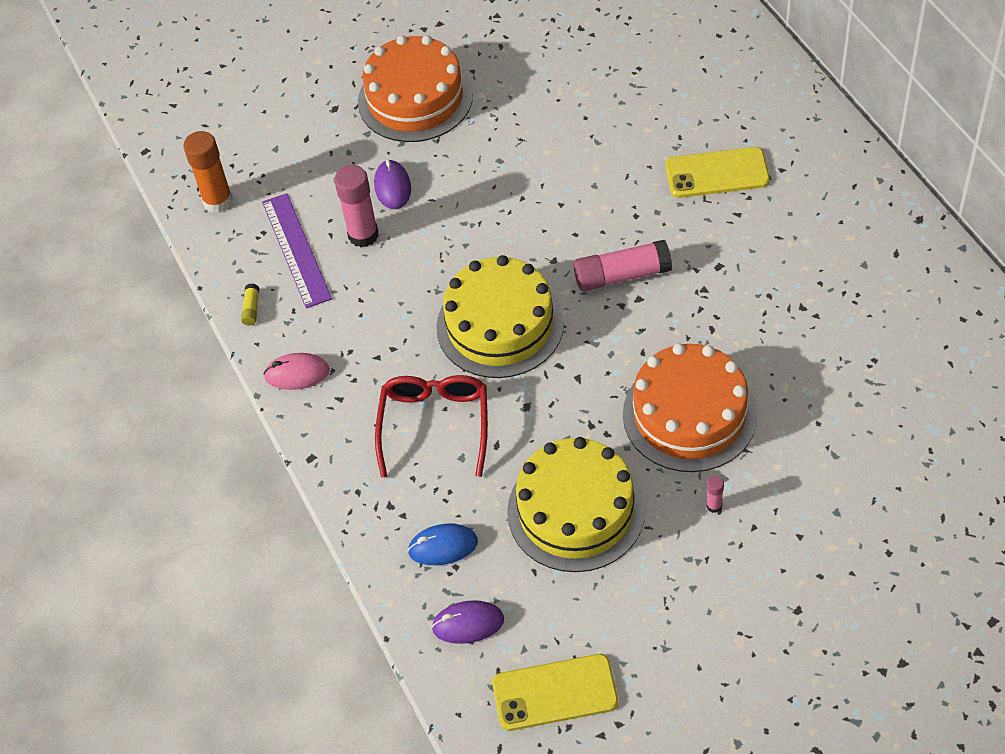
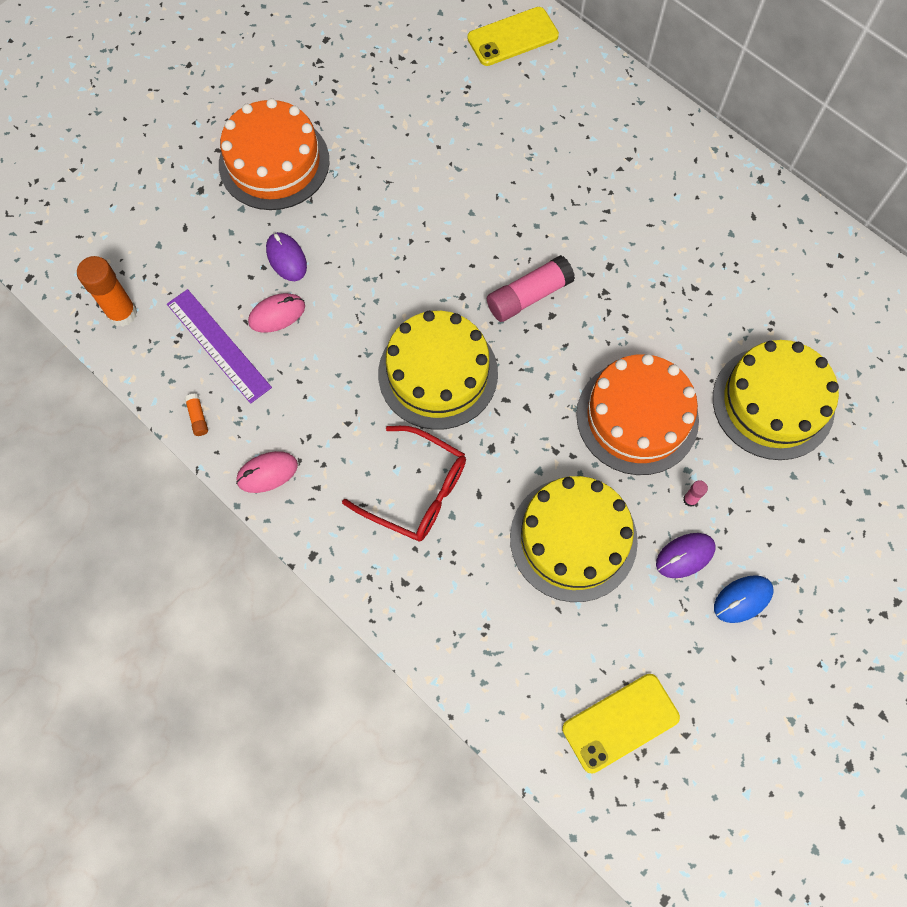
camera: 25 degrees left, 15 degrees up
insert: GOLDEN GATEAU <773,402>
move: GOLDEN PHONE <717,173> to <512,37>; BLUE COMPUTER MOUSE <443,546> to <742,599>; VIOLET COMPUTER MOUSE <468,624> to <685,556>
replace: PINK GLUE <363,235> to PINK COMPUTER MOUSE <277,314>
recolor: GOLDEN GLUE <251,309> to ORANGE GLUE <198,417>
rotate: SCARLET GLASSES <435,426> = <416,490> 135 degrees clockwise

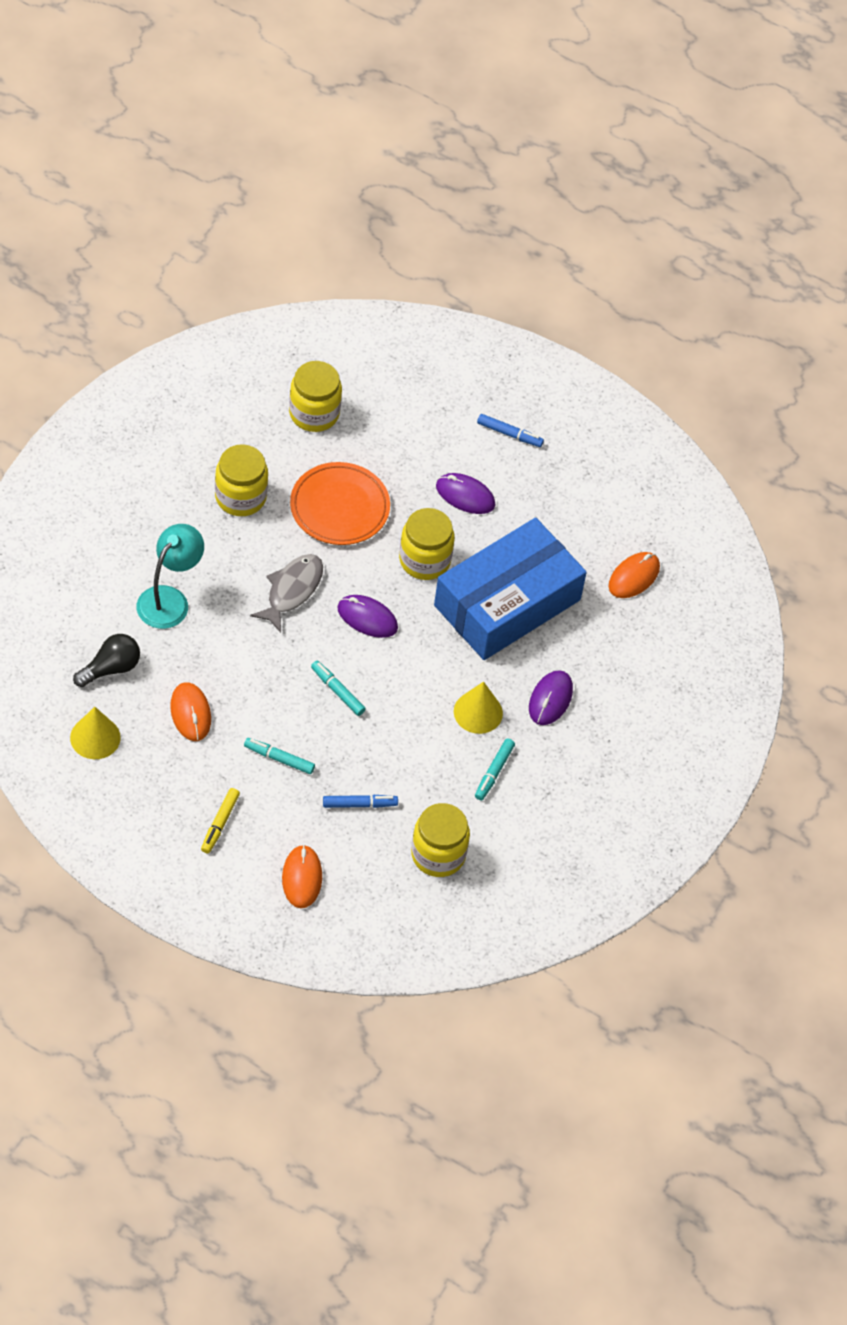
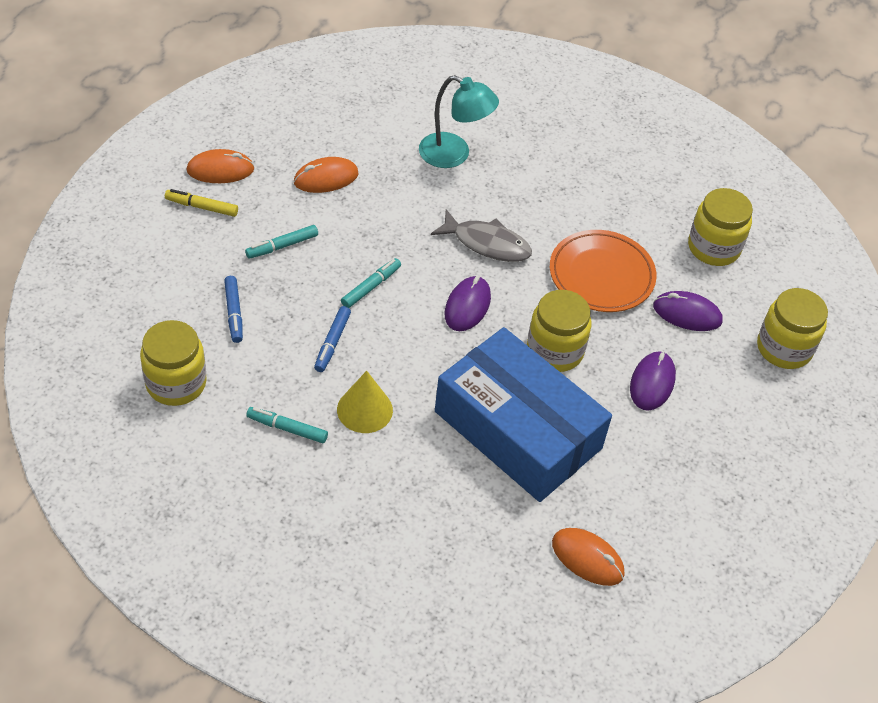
camera: 85 degrees right, 5 degrees down
delete: BLACK LIGHT BULB <110,668>; GOLDEN SOLID CONE <95,737>
move: BLUE FELT PEN <509,434> to <332,343>; GOLDEN JAM JAR <240,497> to <784,348>; VIOLET COMPUTER MOUSE <550,699> to <687,314>; ORANGE COMPUTER MOUSE <301,878> to <220,170>
rotate: TEAL FELT PEN <279,759> = <282,246> 135 degrees counterclockwise

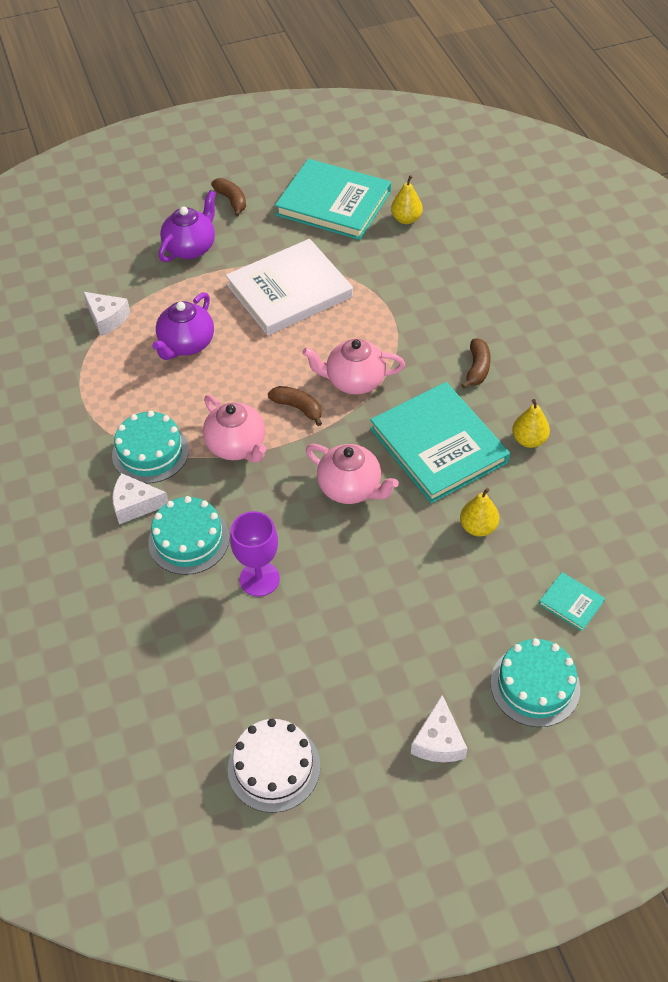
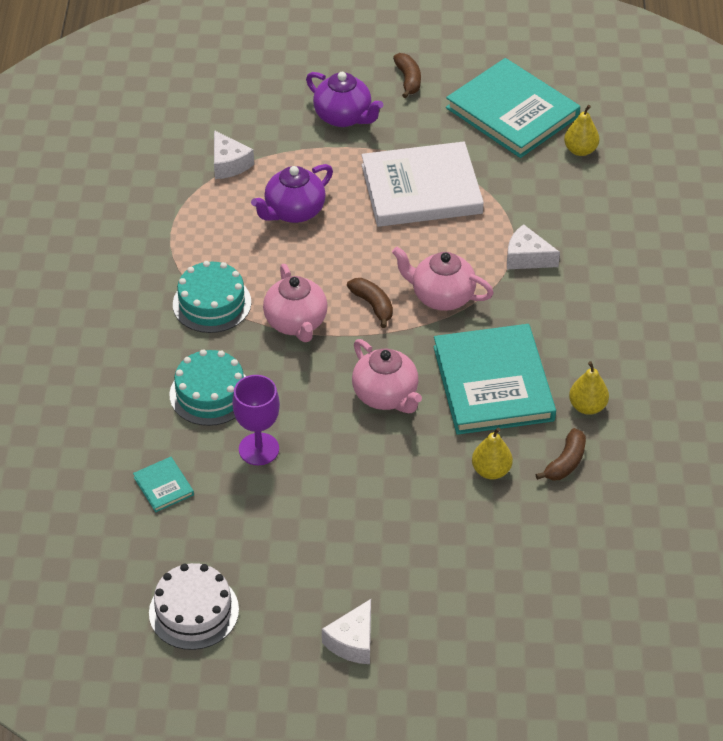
camera: 20 degrees right, 5 degrees down
delete: TEAL GATEAU <535,685>
move: BROWN TOY BANANA <477,368> to <565,462>; WHITE CHEESE <135,505> to <526,257>; TEAL HARDBACK <571,603> to <163,486>
rotate: VIOLET TEAPOT <191,248> = <343,117> 75 degrees clockwise

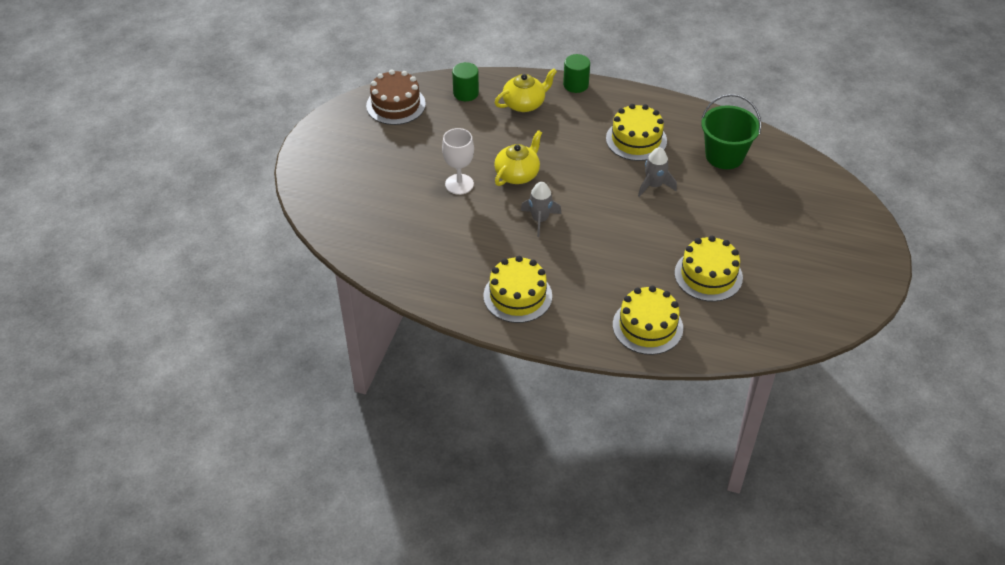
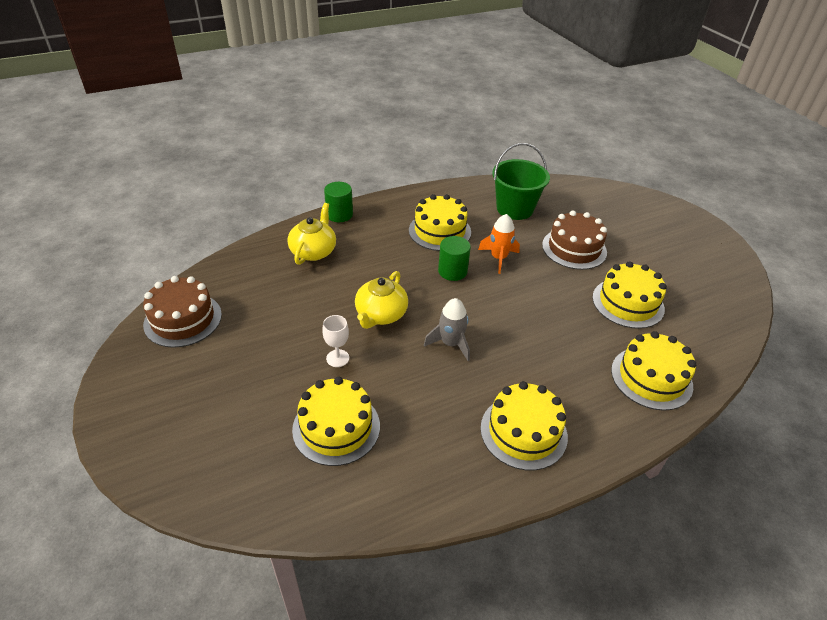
camera: 45 degrees left, 5 degrees down
insert: BROWN GATEAU <574,248>; GOLDEN GATEAU <336,427>
move: GREEN CYLINDER SHAPE <466,93> to <452,271>
recolor: GREY SPACESHIP <654,185> to ORANGE SPACESHIP <498,258>
rotate: GOLDEN TEAPOT <517,174> = <380,315> 150 degrees counterclockwise
resize: WHITE GOBLET <459,184> = <337,358> x0.65

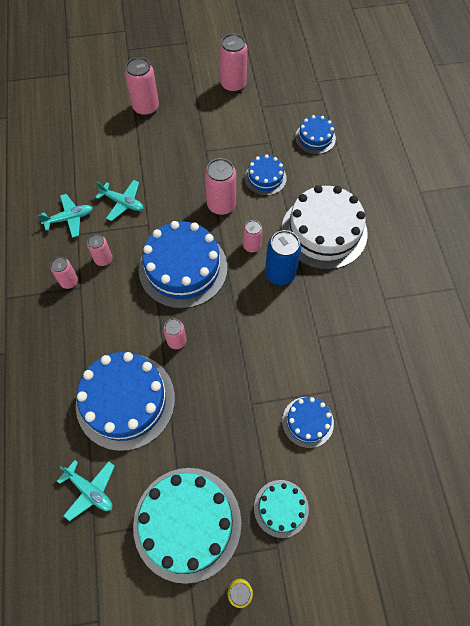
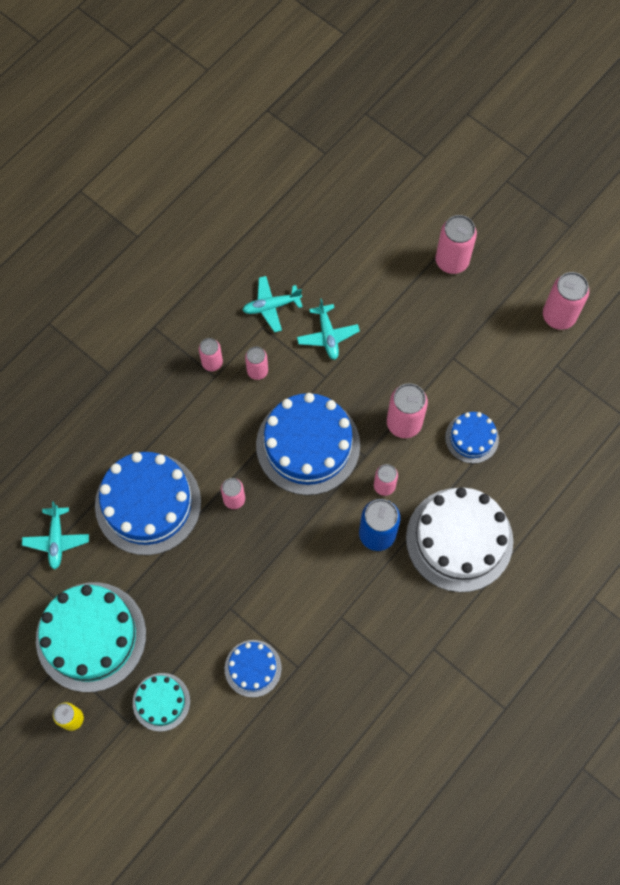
camera: 50 degrees right, 5 degrees up
delete: BLUE GATEAU <315,138>
rotate: TEAL TOY PLANE <69,218> = <271,306> 135 degrees clockwise

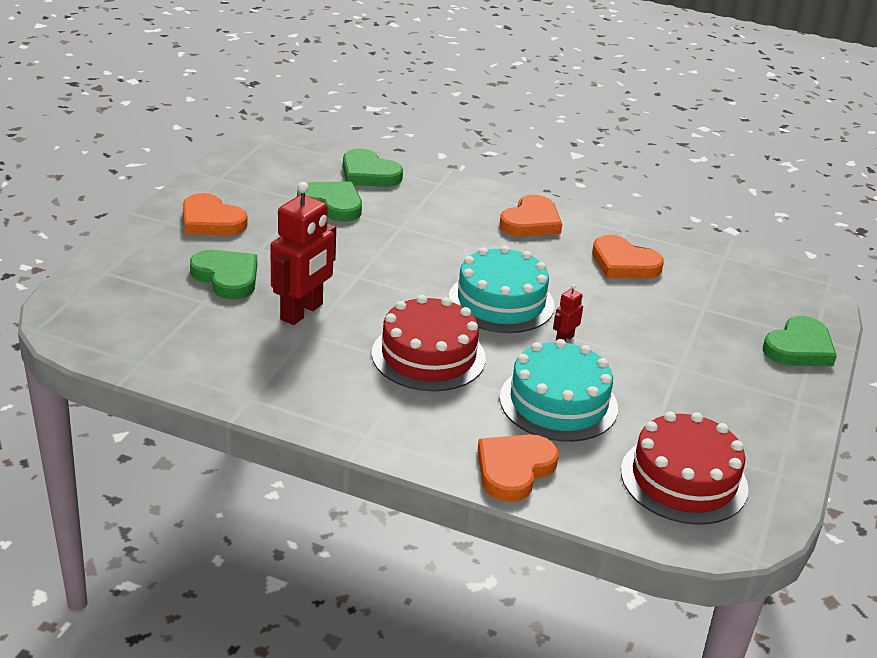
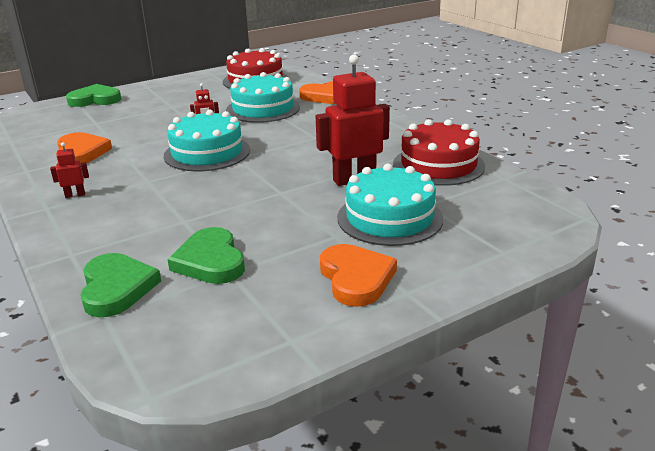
camera: 140 degrees left, 5 degrees down
move: SCARLET GATEAU <428,356> to <438,165>
replace: ORANGE HEART SHAPE <531,222> to SCARLET ROBOT FIGURE <75,195>; GREEN HEART SHAPE <227,277> to TEAL GATEAU <389,218>

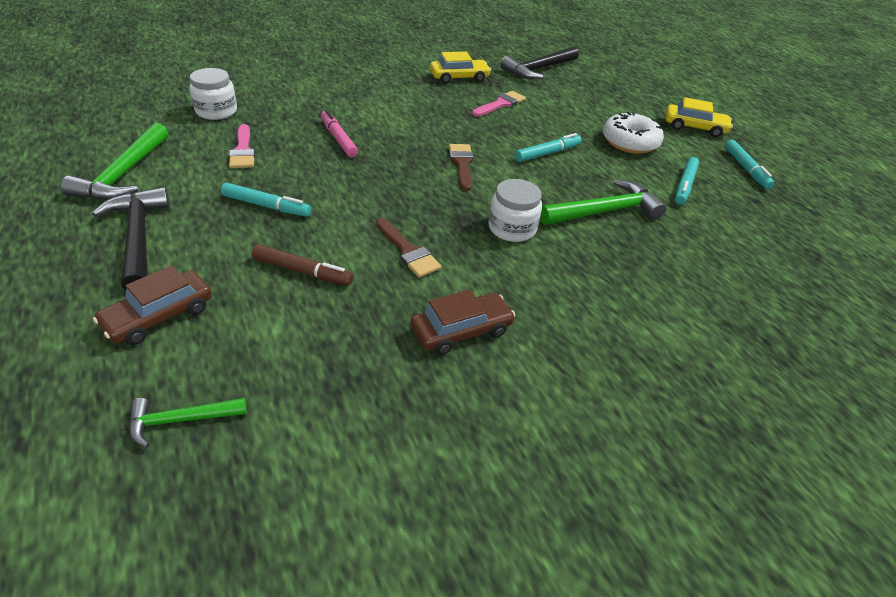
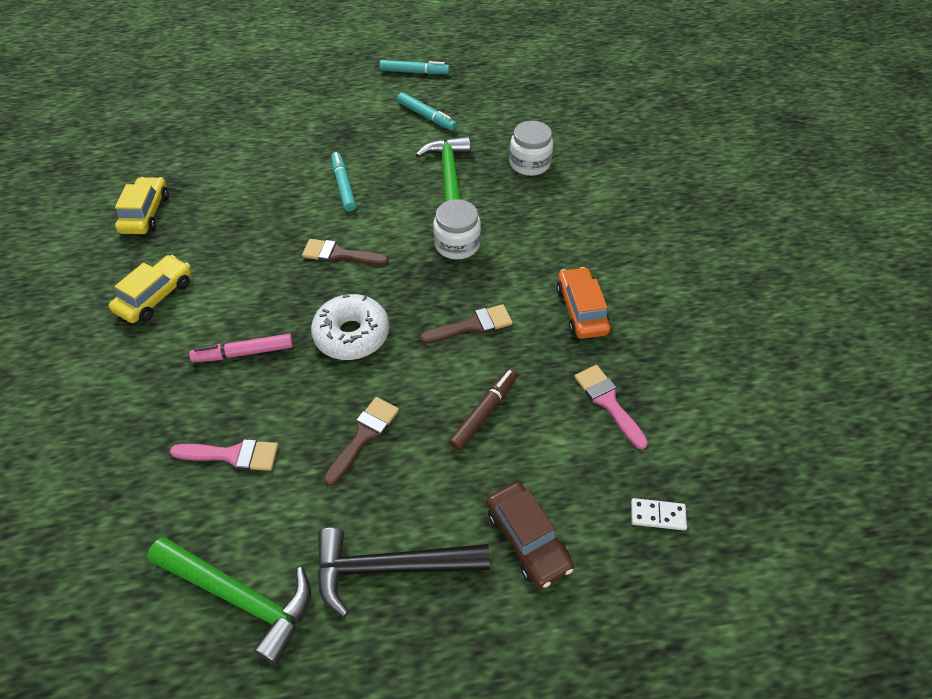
camera: 70 degrees left, 10 degrees up
delete: BLACK HAMMER <538,69>
move: WHITE JAM JAR <216,111> to <529,163>; PINK PAINTBRUSH <501,104> to <608,402>; GOLDEN TOY CAR <694,127> to <156,296>; WHITE GLAZED DONUT <630,142> to <352,335>
replace: TEAL FELT PEN <266,206> to BROWN PAINTBRUSH <364,436>; GREEN HAMMER <181,420> to WHITE DOMINO TILE <657,515>
recolor: BROWN TOY CAR <461,331> to ORANGE TOY CAR <581,310>

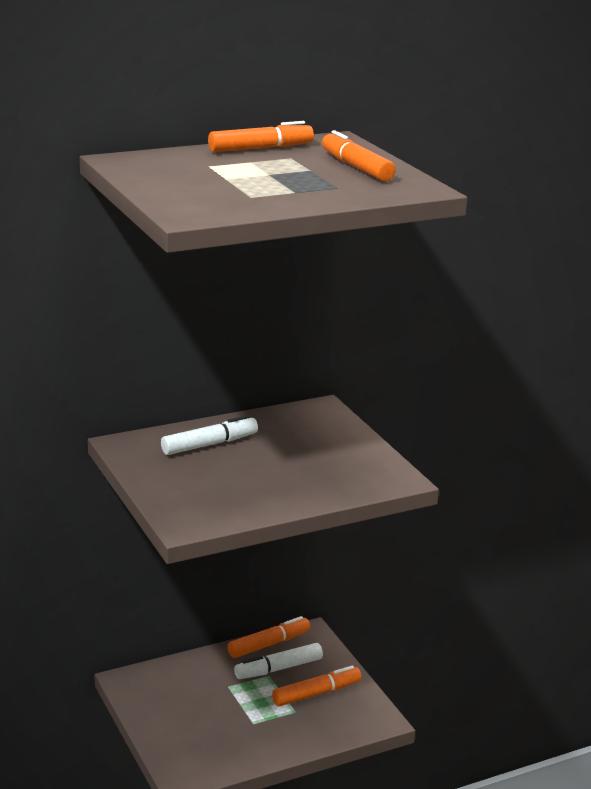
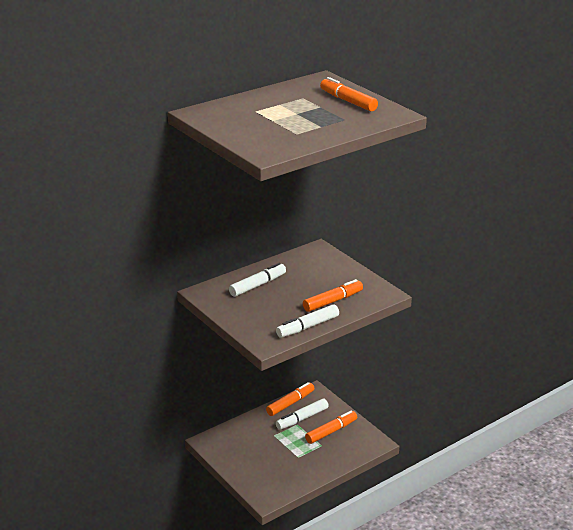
camera: 10 degrees left, 5 degrees up
insert: WHITE FELT PEN <308,327>
move: ORANGE FELT PEN <260,148> to <332,301>

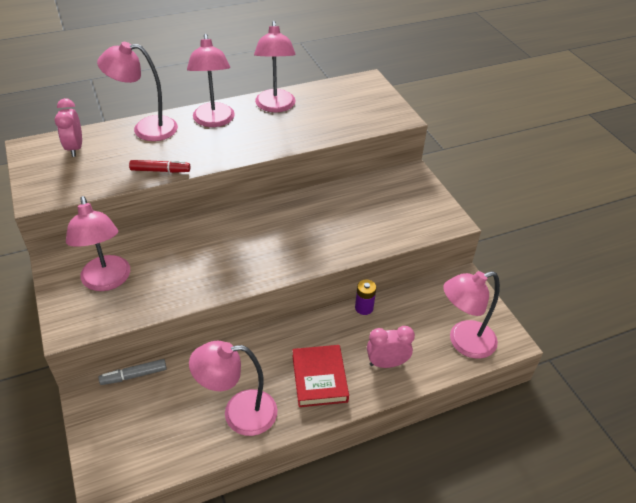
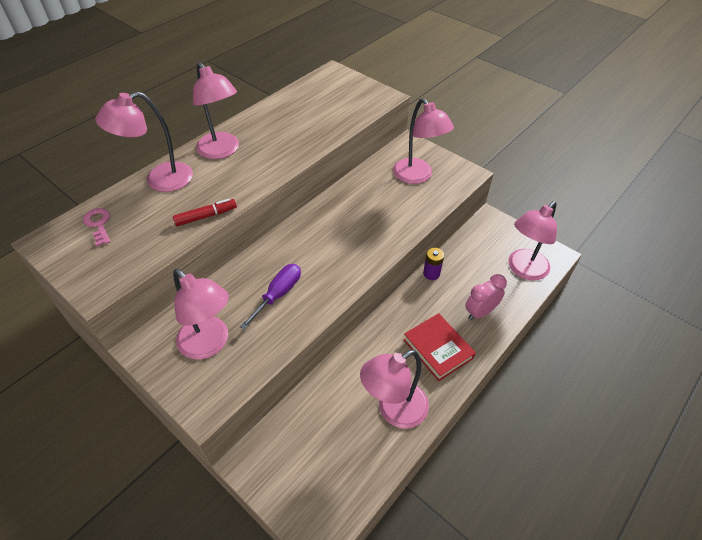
camera: 25 degrees left, 5 degrees up
delete: GREY FELT PEN <134,375>
insert: VIOLET HAND SCREWDRIVER <278,294>
move: PINK LAMP <275,106> to <417,176>
replace: PINK BEDSIDE CLOCK <75,148> to PINK KEY <98,224>

